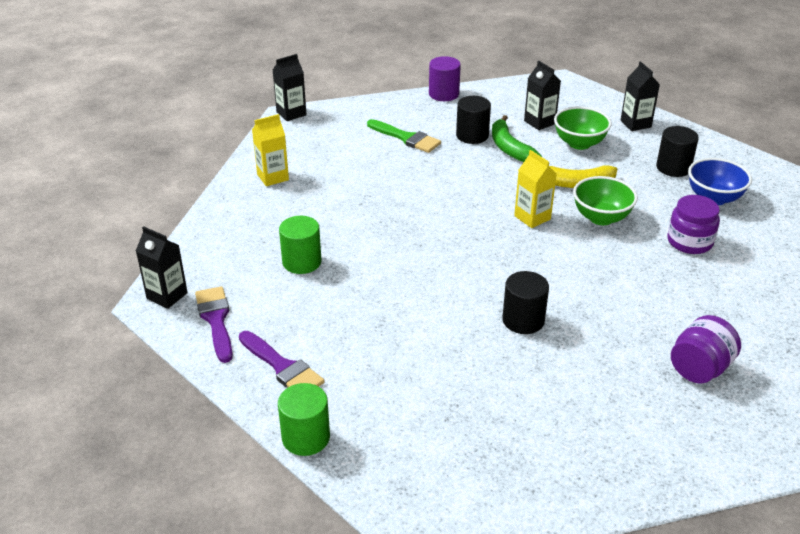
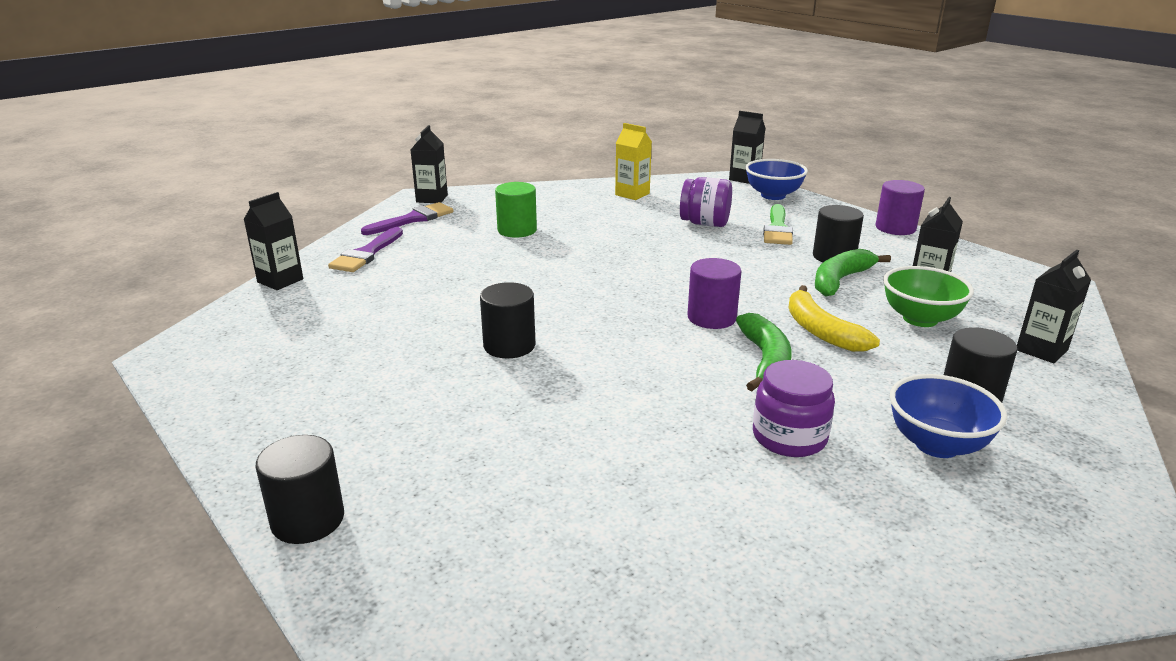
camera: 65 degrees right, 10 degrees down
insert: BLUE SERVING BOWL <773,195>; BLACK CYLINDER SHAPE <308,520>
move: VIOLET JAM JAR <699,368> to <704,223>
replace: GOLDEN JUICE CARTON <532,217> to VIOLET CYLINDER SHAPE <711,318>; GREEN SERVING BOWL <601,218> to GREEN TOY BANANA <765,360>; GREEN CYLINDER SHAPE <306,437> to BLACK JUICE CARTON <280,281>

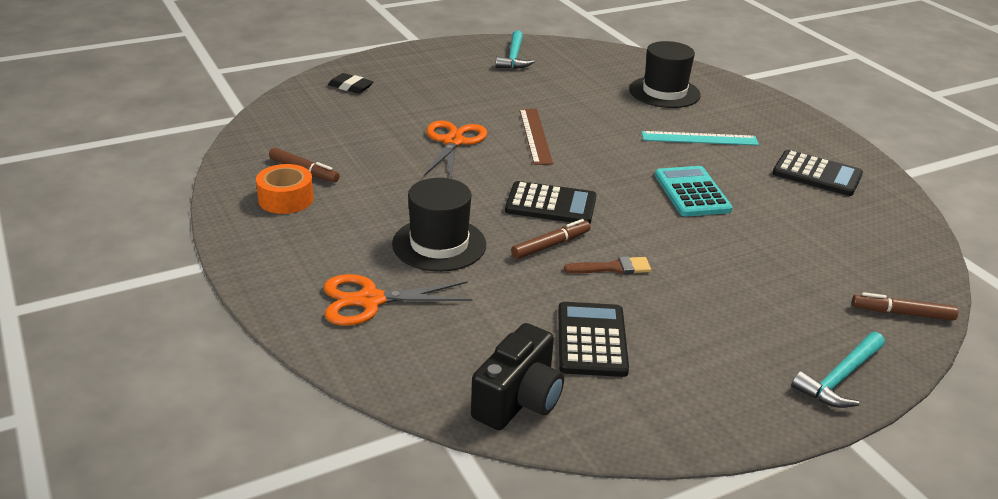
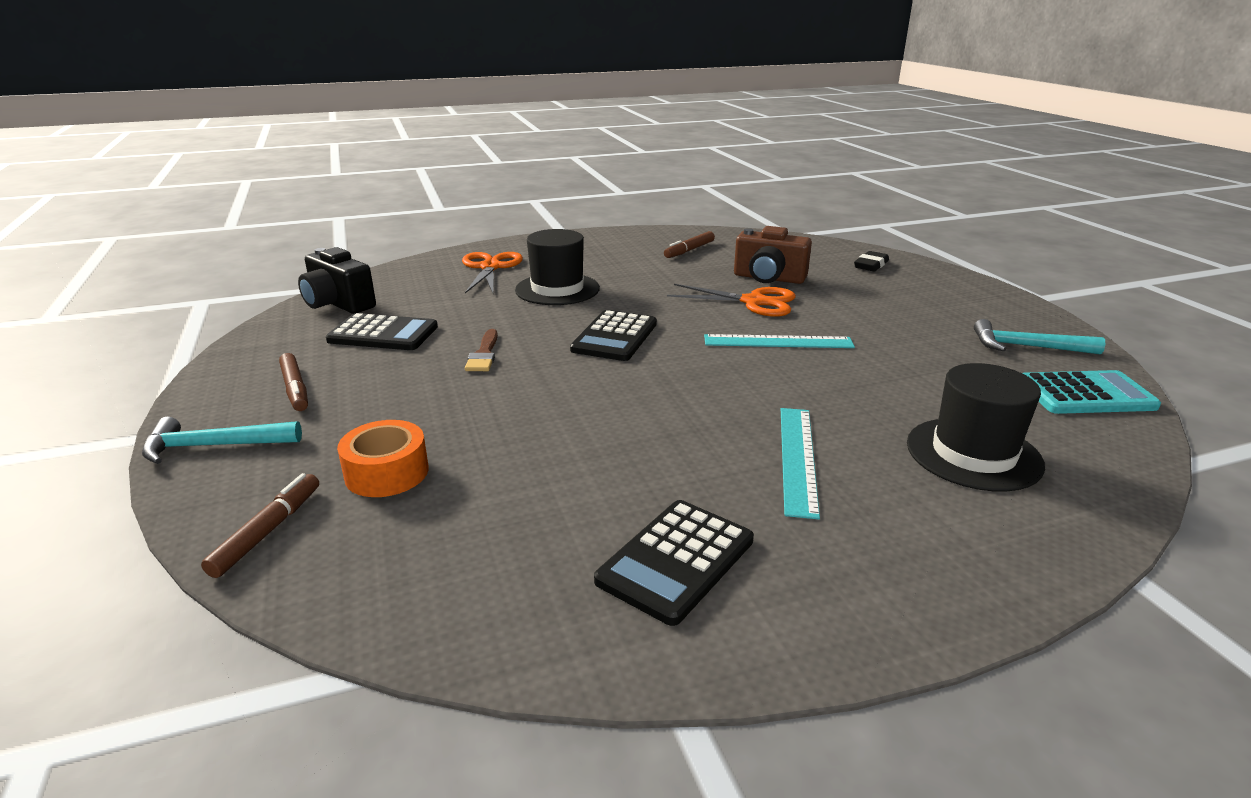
camera: 100 degrees right, 5 degrees down
insert: BROWN COMPACT CAMERA <768,278>
move: ORANGE STICKY TAPE <286,199> to <387,472>; TEAL ADDING MACHINE <692,192> to <1085,394>; BROWN FELT PEN <550,245> to <295,389>
recolor: BROWN RULER <535,136> to TEAL RULER <778,342>
rotate: TEAL HAMMER <840,378> = <214,446> 60 degrees counterclockwise

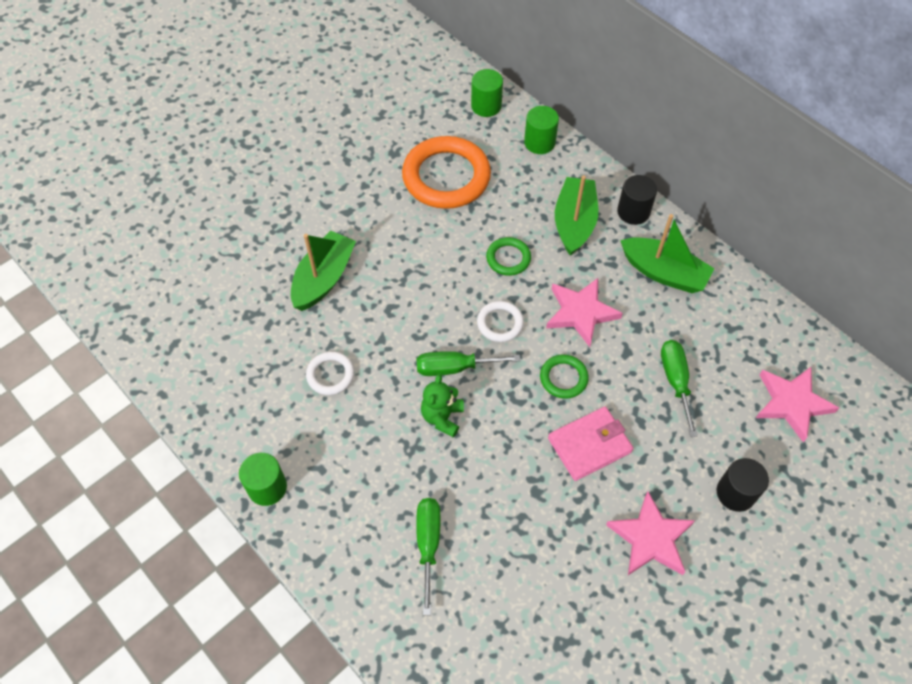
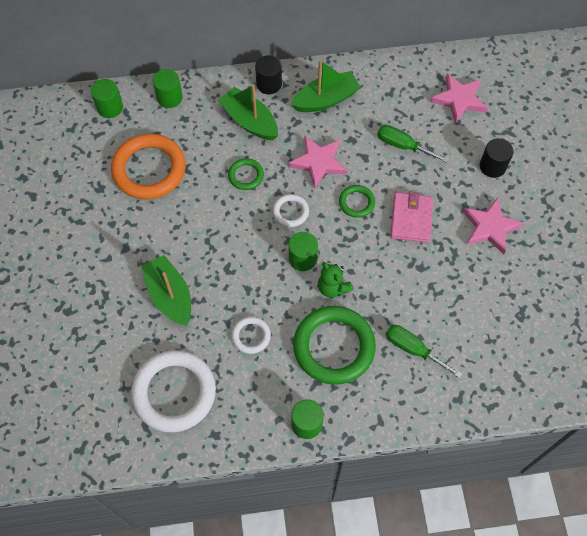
camera: 55 degrees left, 5 degrees up
insert: GREEN TORUS <334,347>; WHITE TORUS <174,392>
replace: GREEN HAND SCREWDRIVER <454,368> to GREEN CYLINDER SHAPE <303,258>

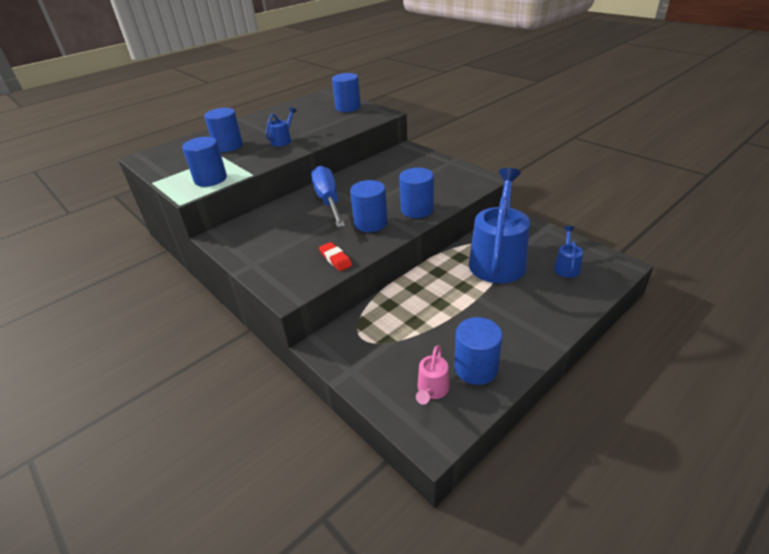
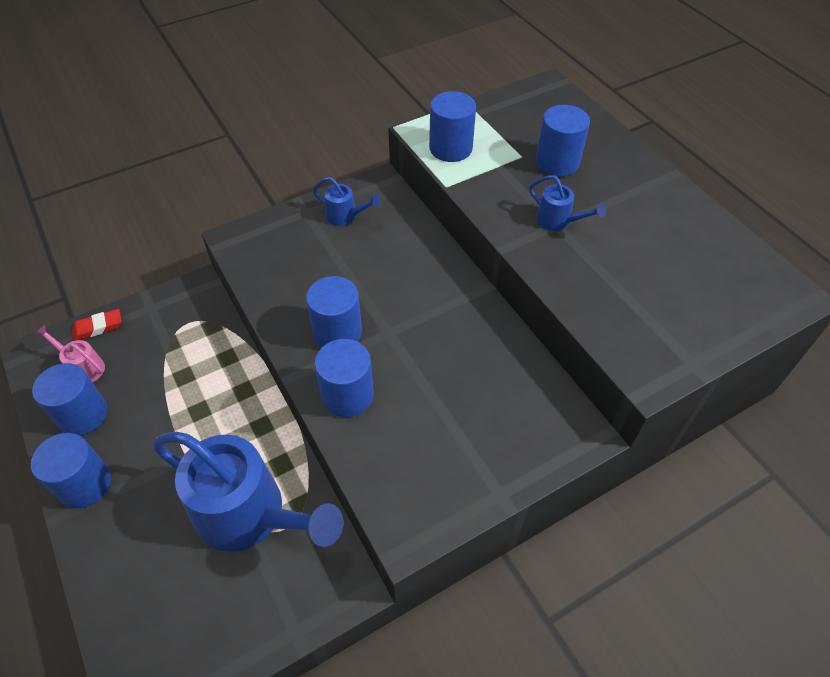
camera: 100 degrees right, 15 degrees up
delete: BLUE HAND SCREWDRIVER <328,200>
move: BLUE CYLINDER SHAPE <348,107> to <85,484>; BLUE WATERING POT <566,266> to <345,216>; SCARLET PENCIL ERASER <335,259> to <98,327>

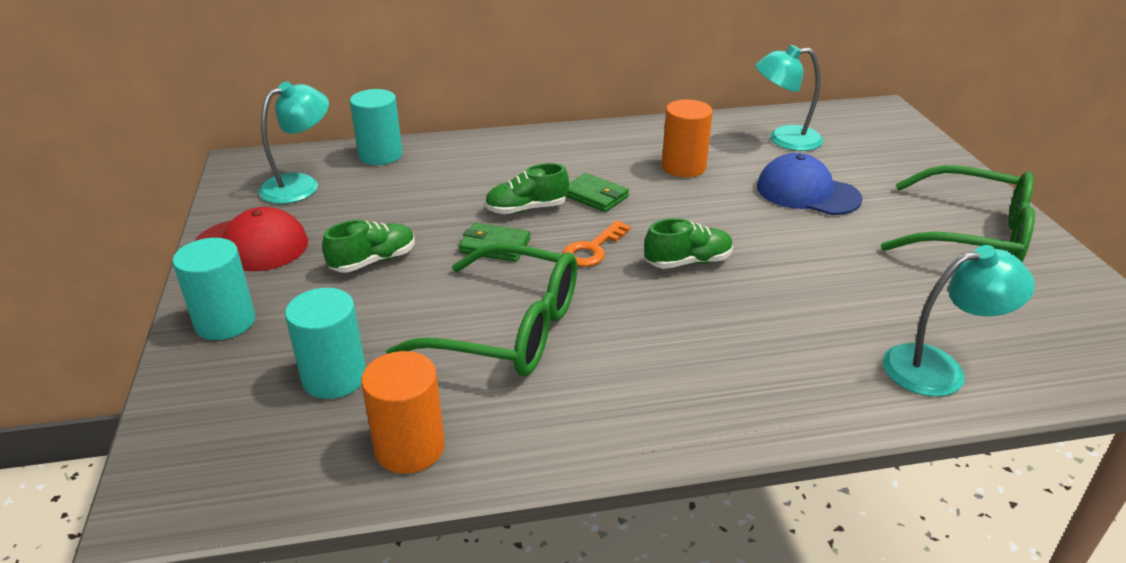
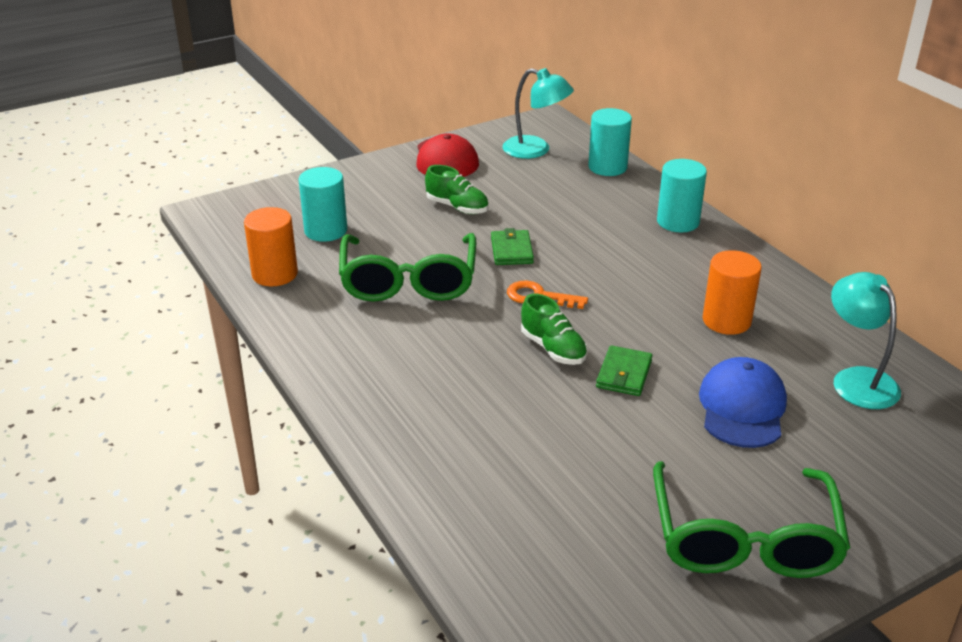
camera: 70 degrees right, 0 degrees up
delete: GREEN LACE-UP SHOE <526,209>; TEAL LAMP <939,368>
move: GREEN CARD WALLET <595,196> to <624,374>; TEAL CYLINDER SHAPE <225,322> to <678,222>

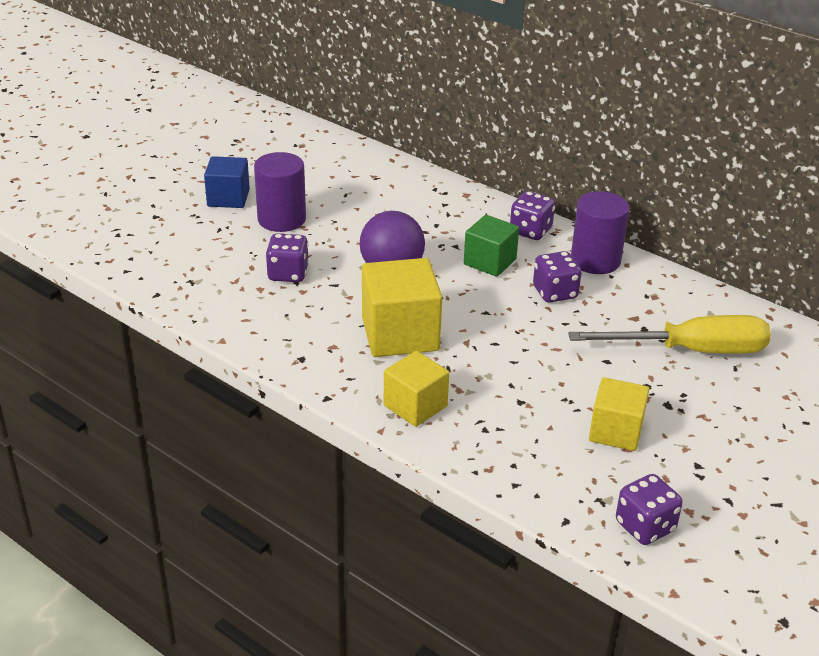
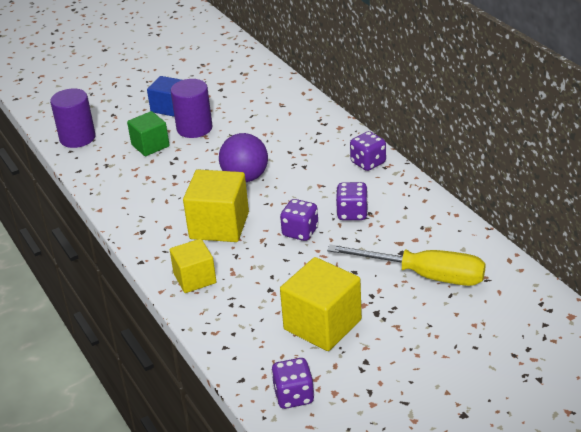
camera: 25 degrees right, 0 degrees up
move: VIOLET CYLINDER SHAPE <595,260> to <77,138>; GREEN BLOCK <490,262> to <150,145>; VIOLET GAME DIE <288,274> to <300,232>
resize: GOLDEN BLOCK <616,431> = <322,324> x1.57

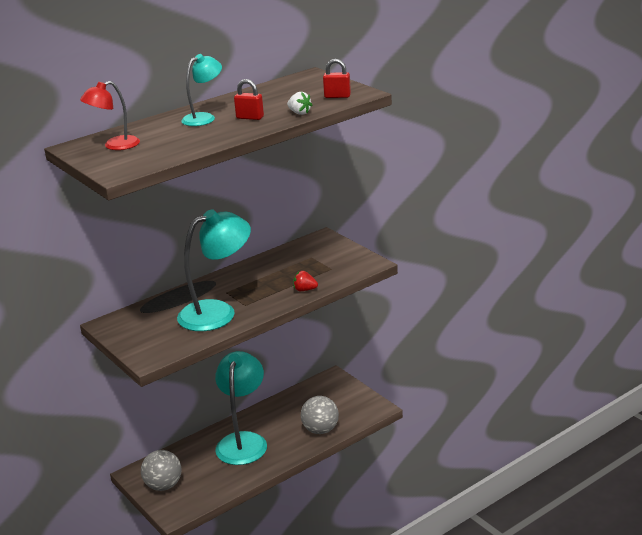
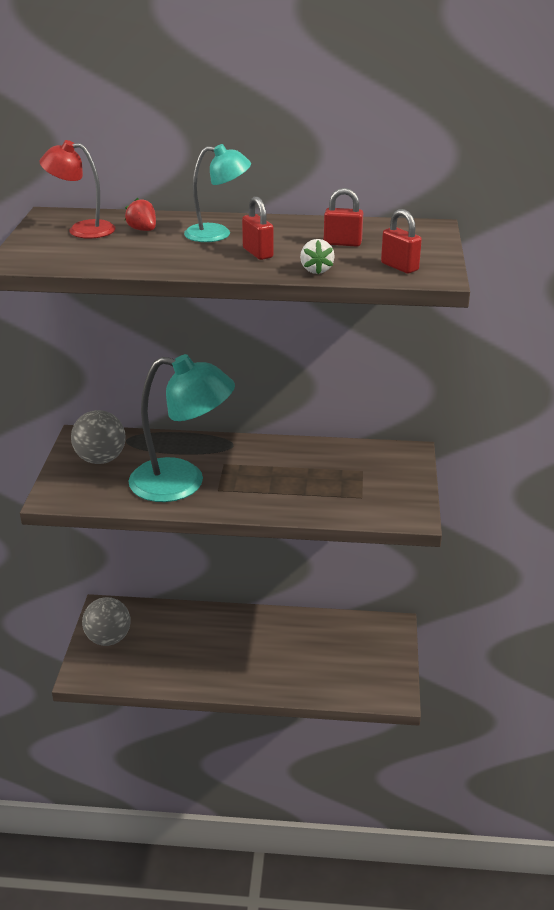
camera: 40 degrees right, 5 degrees up
delete: TEAL LAMP <243,441>
insert: SCARLET LOCK <342,243>
move: SCARLET STRAWBERRY <305,290> to <143,230>; GREY BALL <320,430> to <101,459>

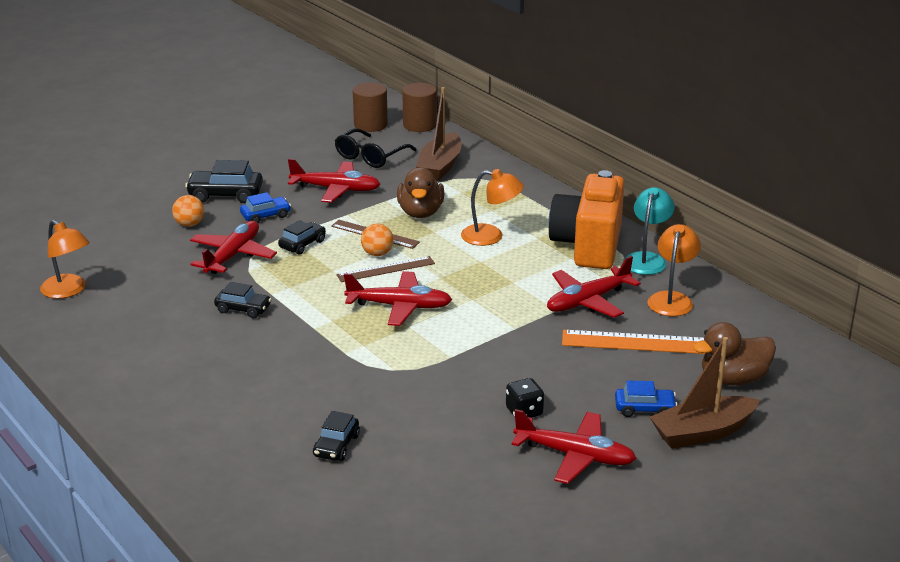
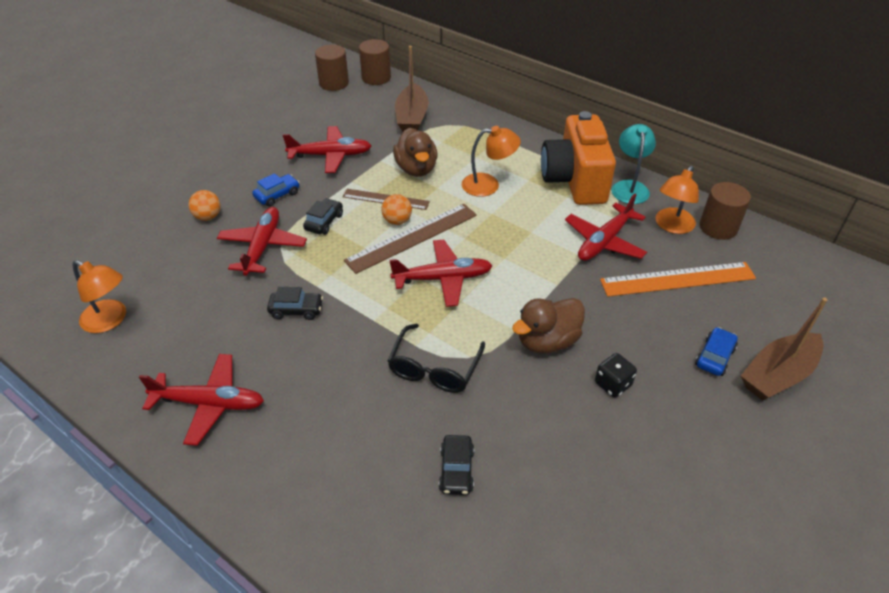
camera: 15 degrees left, 15 degrees up
delete: BLACK TOY CAR <225,195>
insert: BROWN CYLINDER SHAPE <718,227>
move: BLACK GLASSES <370,156> to <434,368>; BROWN TOY DUCK <733,379> to <547,341>; SCARLET TOY PLANE <575,456> to <210,404>
rotate: ORANGE LAMP <672,299> = <671,226> 150 degrees counterclockwise; BLUE TOY CAR <644,409> = <714,357> 45 degrees counterclockwise
resize: BROWN RULER <386,269> = <412,237> x1.59

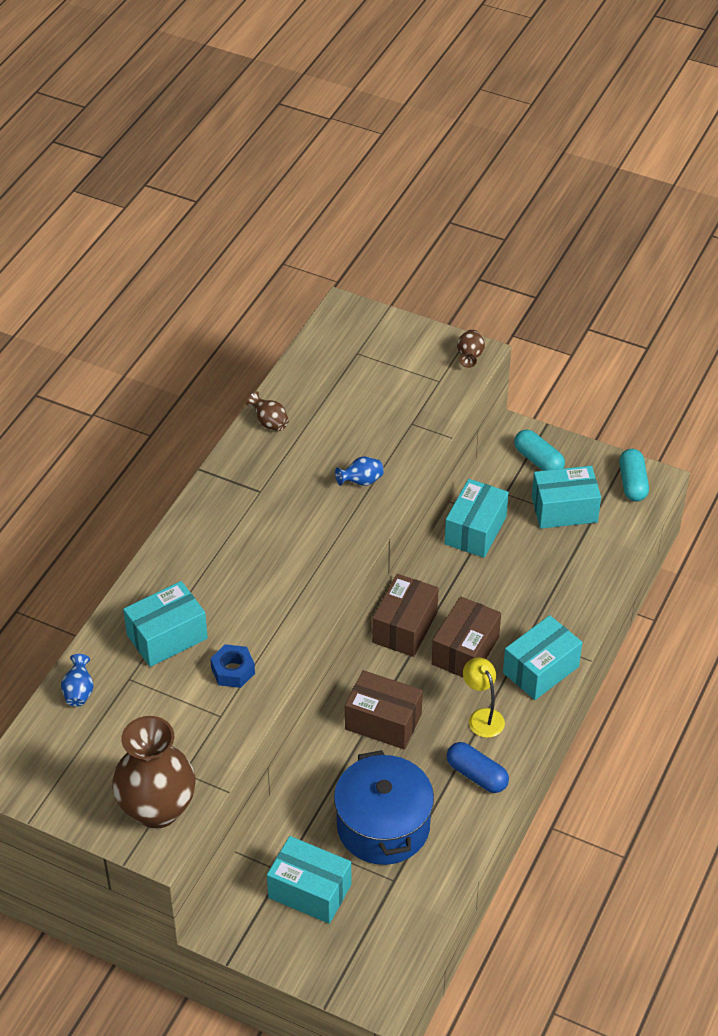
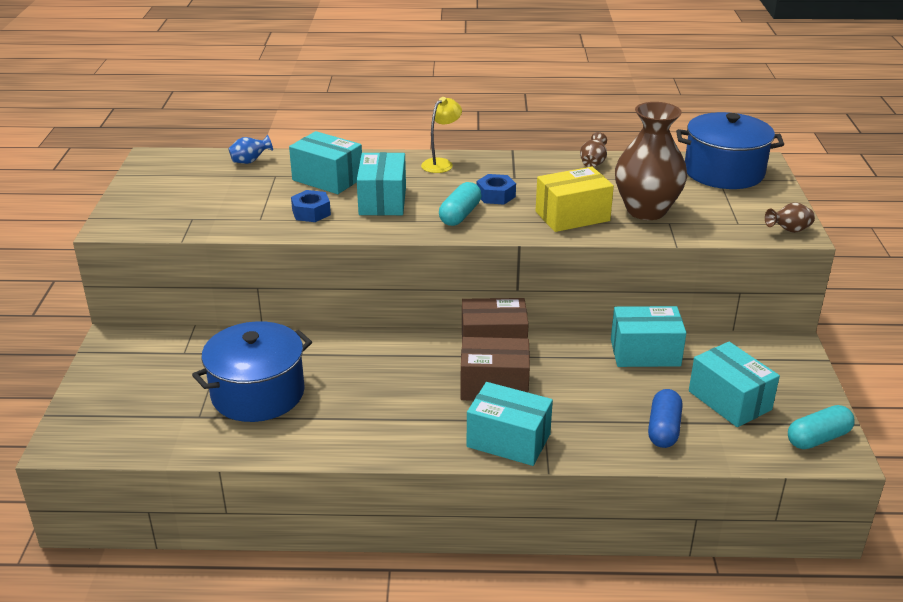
camera: 65 degrees right, 15 degrees down
delete: BROWN PARCEL <383,722>
insert: BLUE POT <724,172>; BLUE NUT <495,195>
move: TEAL CAPSULE <538,460> to <460,215>; GOLDEN LAMP <482,717> to <441,163>; BROWN TALL VASE <157,809> to <646,210>; BLUE CAPSULE <476,775> to <663,429>; TEAL PARCEL <309,891> to <382,201>
replace: BLUE TALL VASE <361,481> to GOLDEN PARCEL <572,216>

